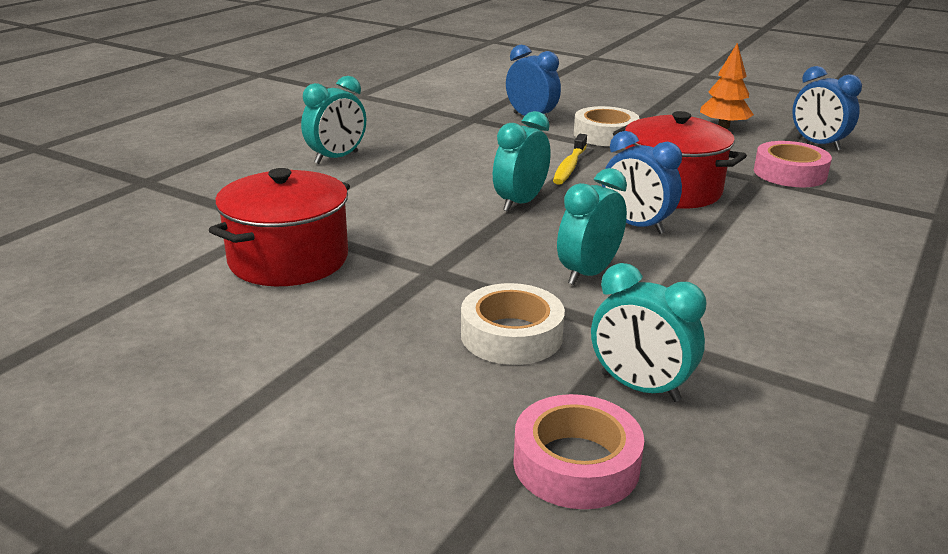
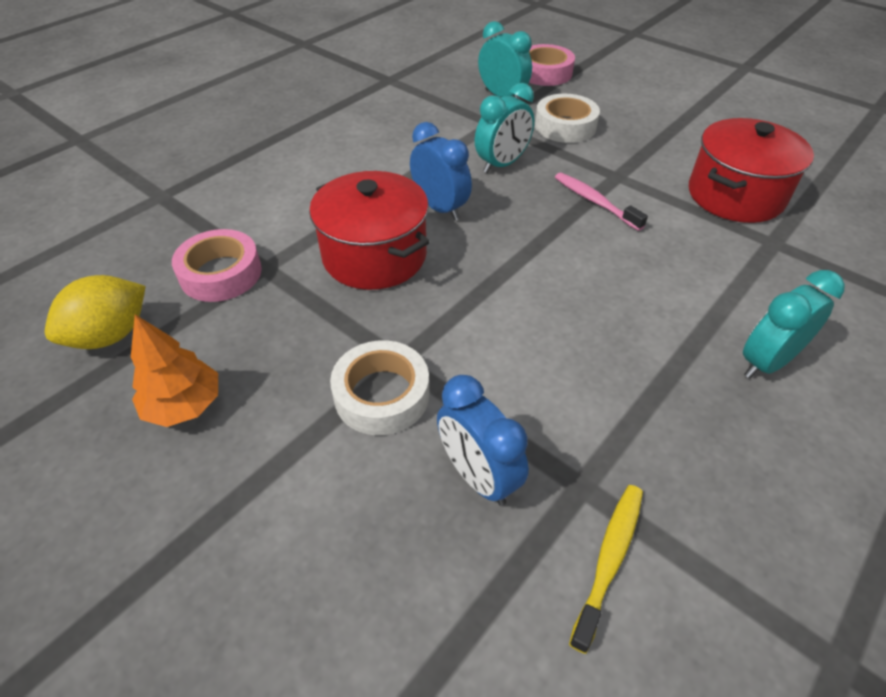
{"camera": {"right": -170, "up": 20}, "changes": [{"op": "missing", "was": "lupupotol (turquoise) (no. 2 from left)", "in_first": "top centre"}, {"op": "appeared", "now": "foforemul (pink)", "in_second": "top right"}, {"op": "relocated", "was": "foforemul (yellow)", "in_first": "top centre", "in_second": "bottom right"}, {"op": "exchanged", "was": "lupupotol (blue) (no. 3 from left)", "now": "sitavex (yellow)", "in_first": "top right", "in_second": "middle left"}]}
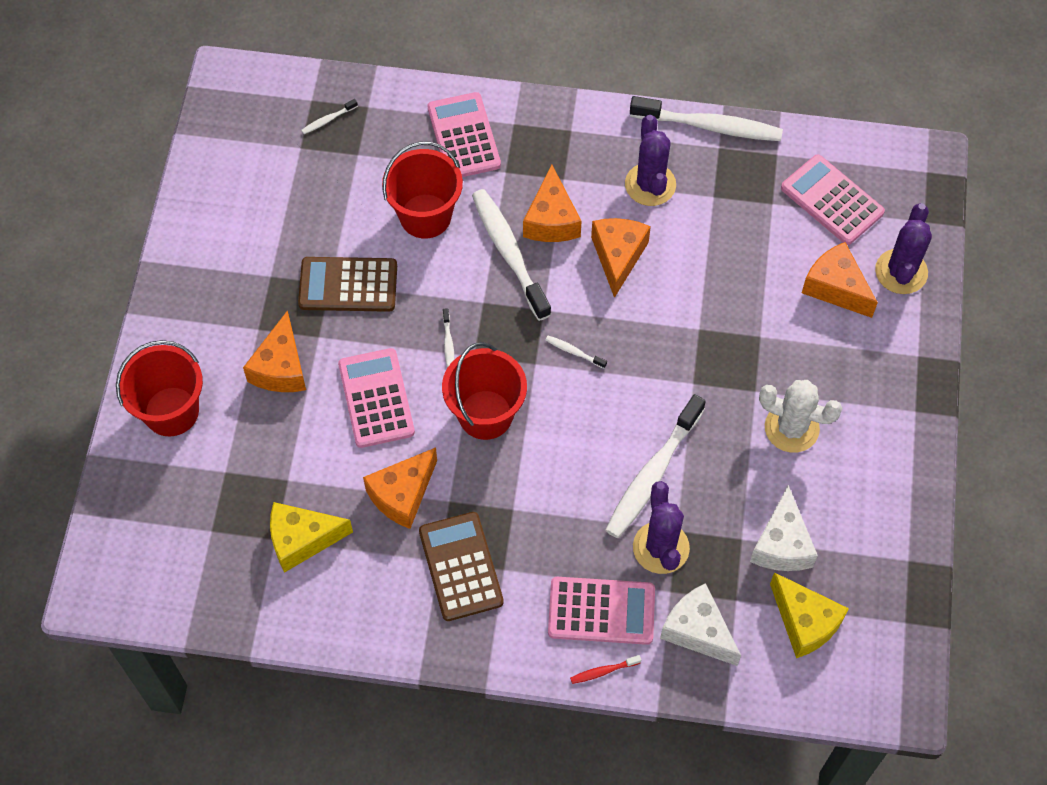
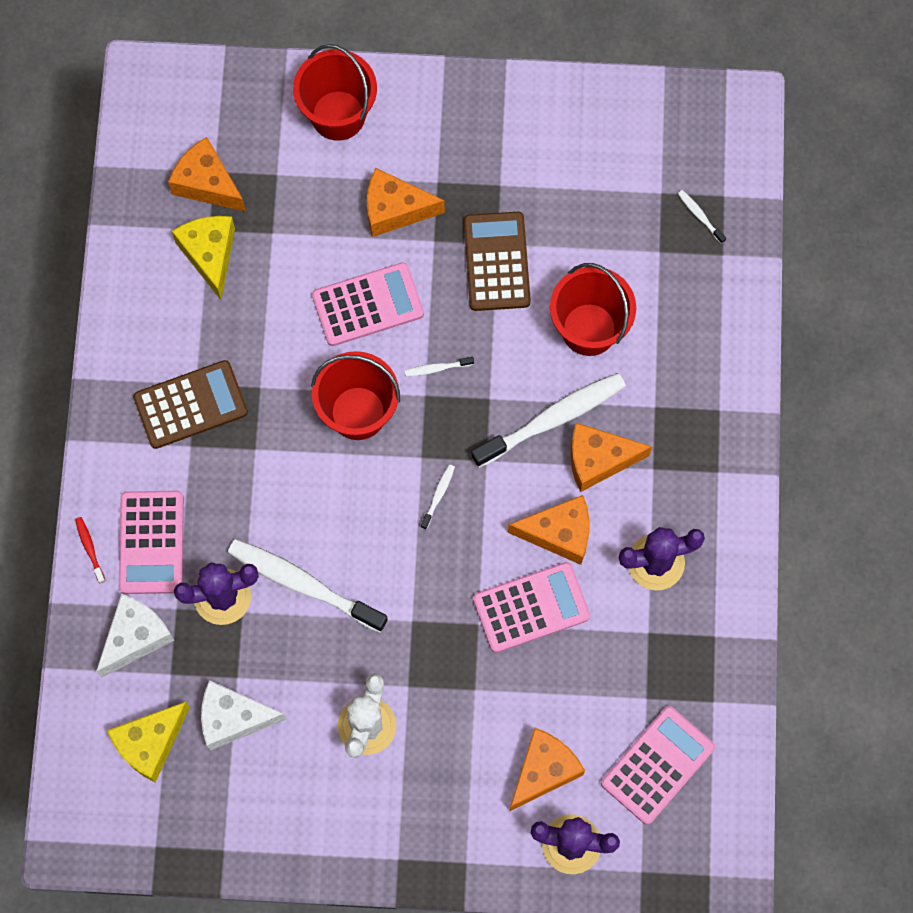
{"camera": {"right": 85, "up": 10}, "changes": [{"op": "missing", "was": "foforemul (white) (no. 6 from left)", "in_first": "top right"}, {"op": "relocated", "was": "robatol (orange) (no. 2 from left in the first image)", "now": "robatol (orange) (no. 1 from left)", "in_first": "centre", "in_second": "top left"}, {"op": "relocated", "was": "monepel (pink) (no. 2 from left in the first image)", "now": "monepel (pink) (no. 3 from left)", "in_first": "top centre", "in_second": "centre"}]}
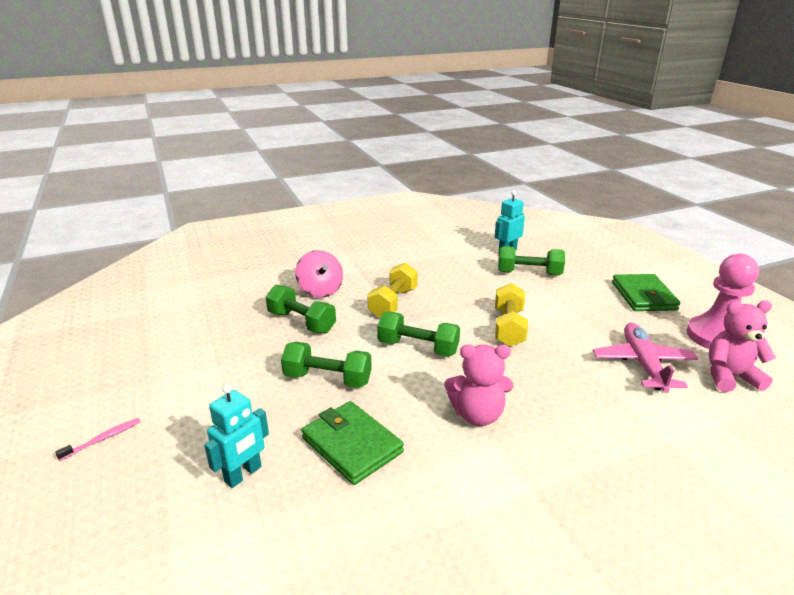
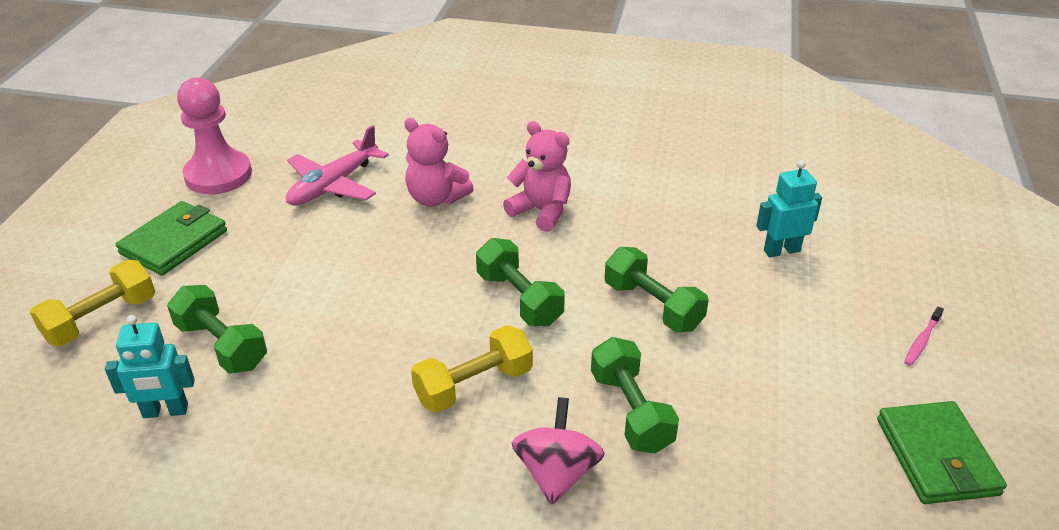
{"camera": {"right": -145, "up": 10}, "changes": [{"op": "relocated", "was": "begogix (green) (no. 1 from left in the first image)", "now": "begogix (green) (no. 2 from left)", "in_first": "bottom centre", "in_second": "bottom right"}, {"op": "relocated", "was": "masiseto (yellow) (no. 2 from left in the first image)", "now": "masiseto (yellow) (no. 1 from left)", "in_first": "centre", "in_second": "middle left"}, {"op": "relocated", "was": "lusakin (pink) (no. 2 from left in the first image)", "now": "lusakin (pink) (no. 1 from left)", "in_first": "middle right", "in_second": "top centre"}, {"op": "spun", "was": "foforemul (pink)", "in_first": "bottom left", "in_second": "middle right", "clockwise": -45}]}
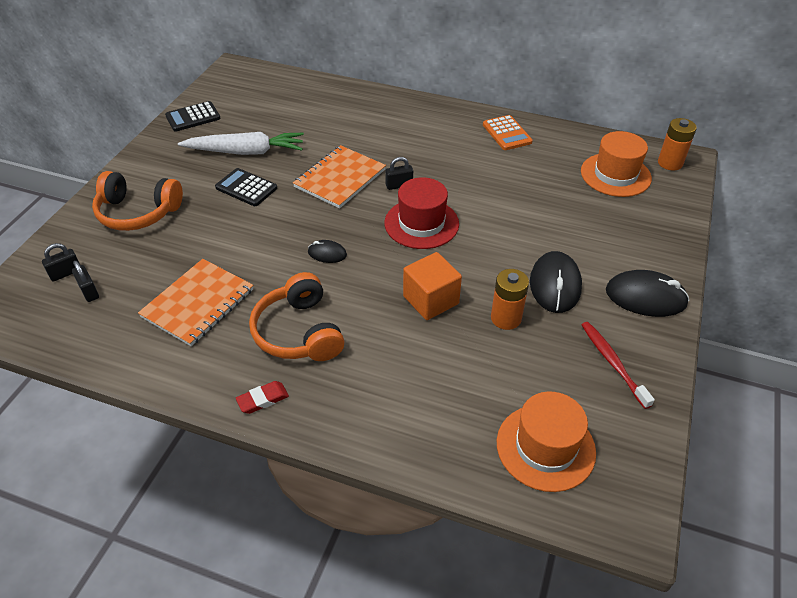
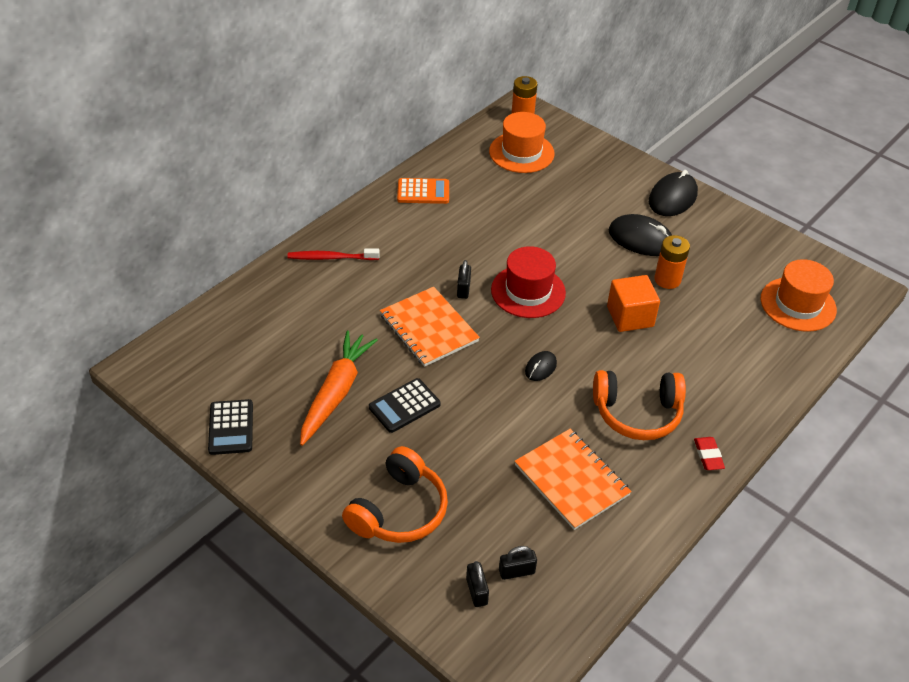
{"camera": {"right": -70, "up": 0}, "changes": [{"op": "relocated", "was": "foforemul (red)", "in_first": "middle right", "in_second": "centre"}, {"op": "colour", "was": "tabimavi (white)", "now": "tabimavi (orange)", "in_first": "top left", "in_second": "centre"}]}
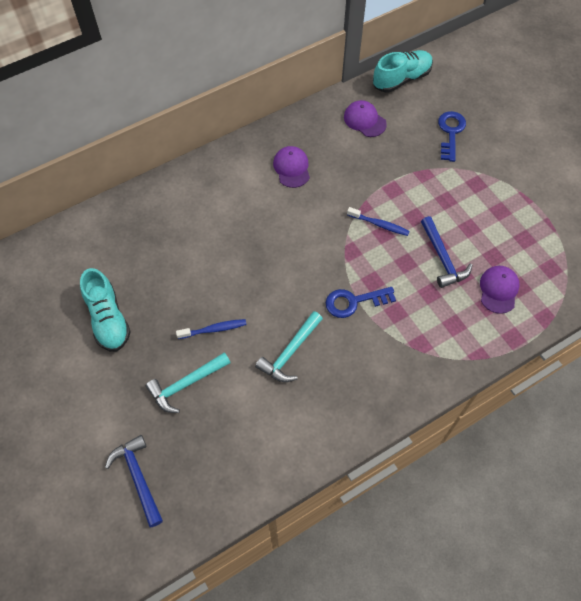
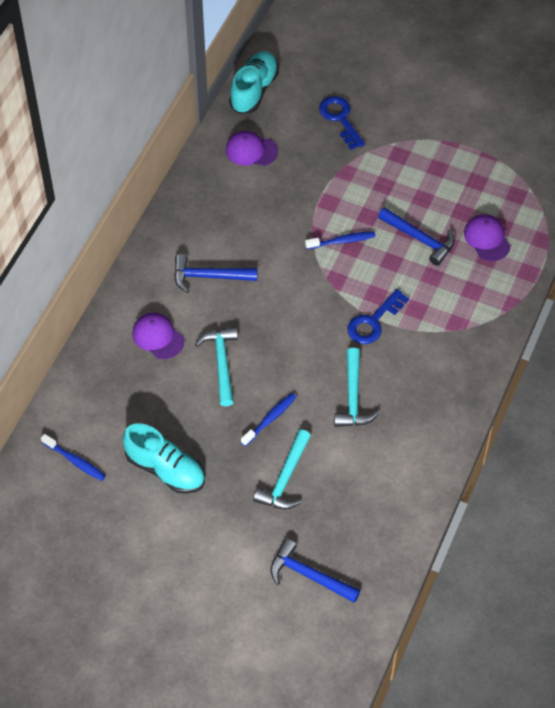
{"camera": {"right": -35, "up": -5}, "changes": [{"op": "appeared", "now": "foforemul (blue) (no. 1 from left)", "in_second": "middle left"}, {"op": "appeared", "now": "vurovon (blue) (no. 1 from left)", "in_second": "centre"}, {"op": "appeared", "now": "vurovon (turquoise) (no. 1 from left)", "in_second": "centre"}, {"op": "relocated", "was": "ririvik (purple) (no. 1 from left)", "in_first": "top centre", "in_second": "middle left"}]}
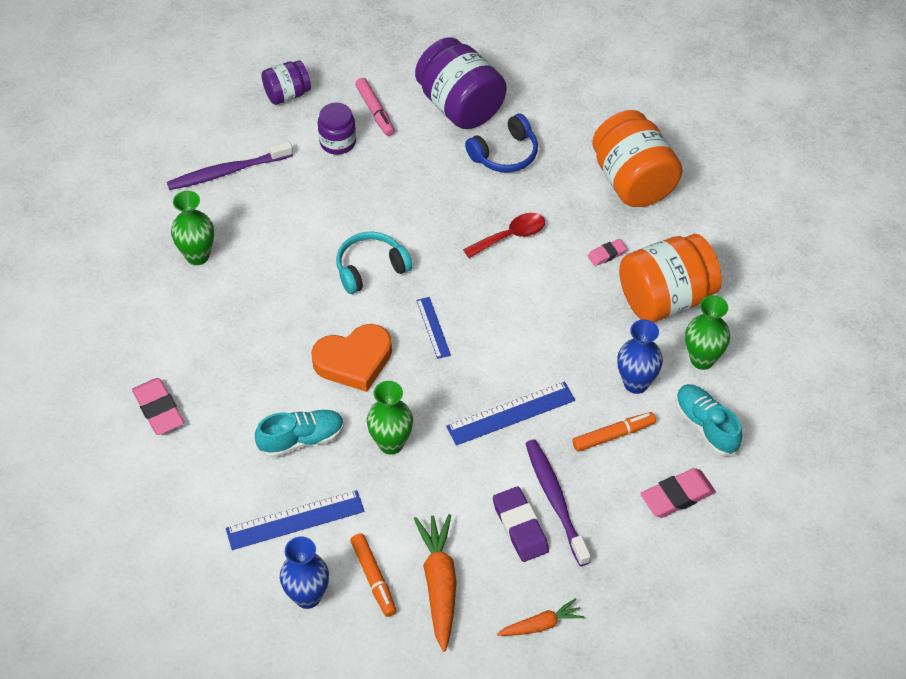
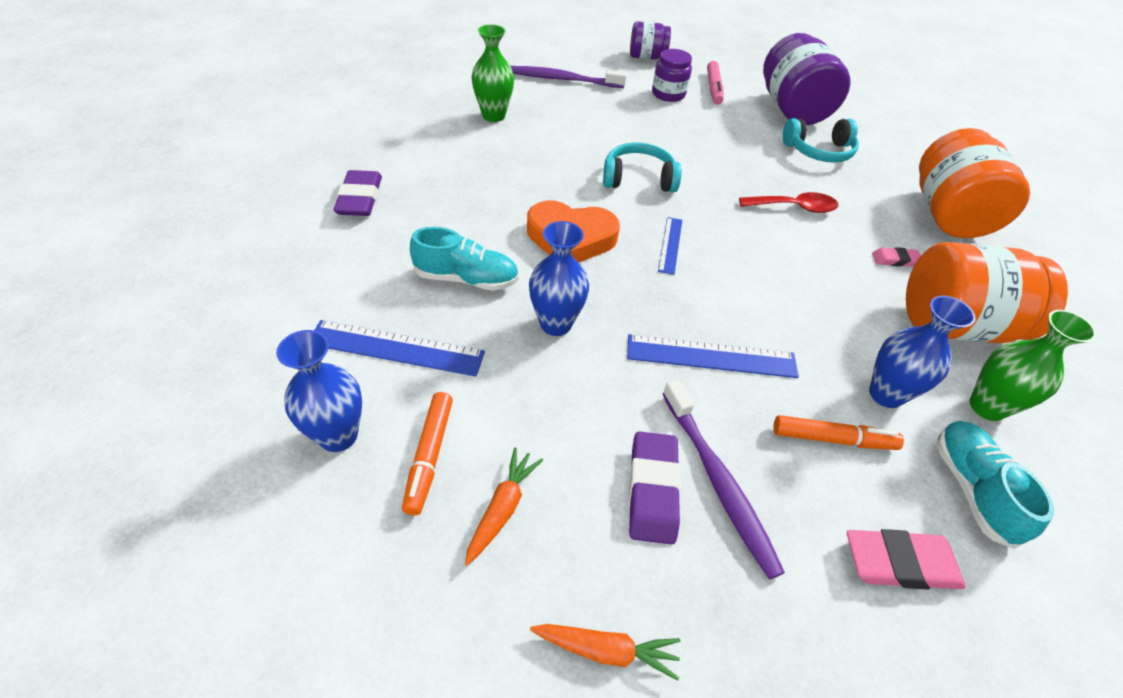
{"camera": {"right": 25, "up": -5}, "changes": [{"op": "colour", "was": "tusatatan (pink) (no. 1 from left)", "now": "tusatatan (purple) (no. 1 from left)", "in_first": "middle left", "in_second": "top left"}, {"op": "colour", "was": "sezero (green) (no. 2 from left)", "now": "sezero (blue) (no. 2 from left)", "in_first": "centre", "in_second": "centre"}, {"op": "colour", "was": "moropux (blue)", "now": "moropux (turquoise) (no. 2 from left)", "in_first": "top centre", "in_second": "top right"}, {"op": "spun", "was": "foforemul (purple) (no. 2 from left)", "in_first": "bottom centre", "in_second": "bottom centre", "clockwise": 150}, {"op": "size", "was": "tabimavi (orange) (no. 1 from left)", "in_first": "bottom centre", "in_second": "bottom centre", "ratio": 0.59}]}
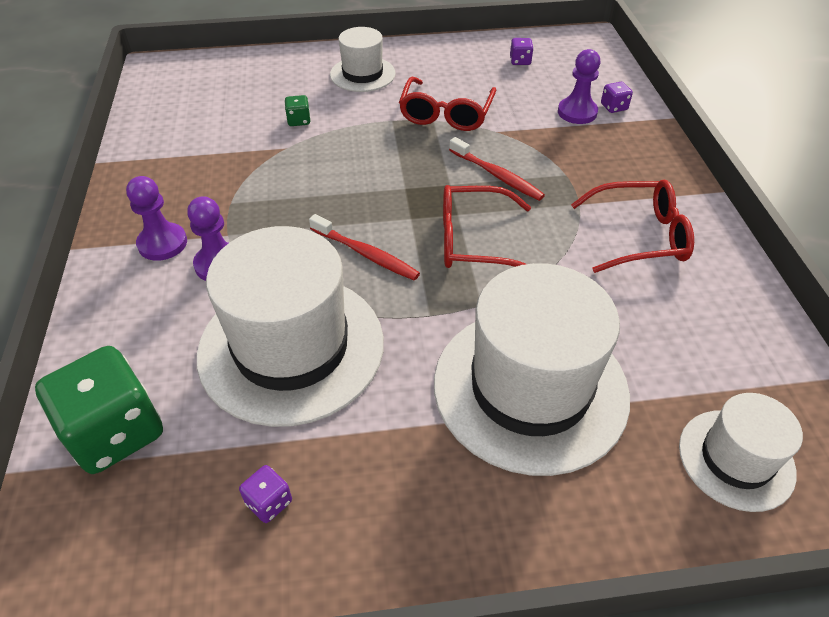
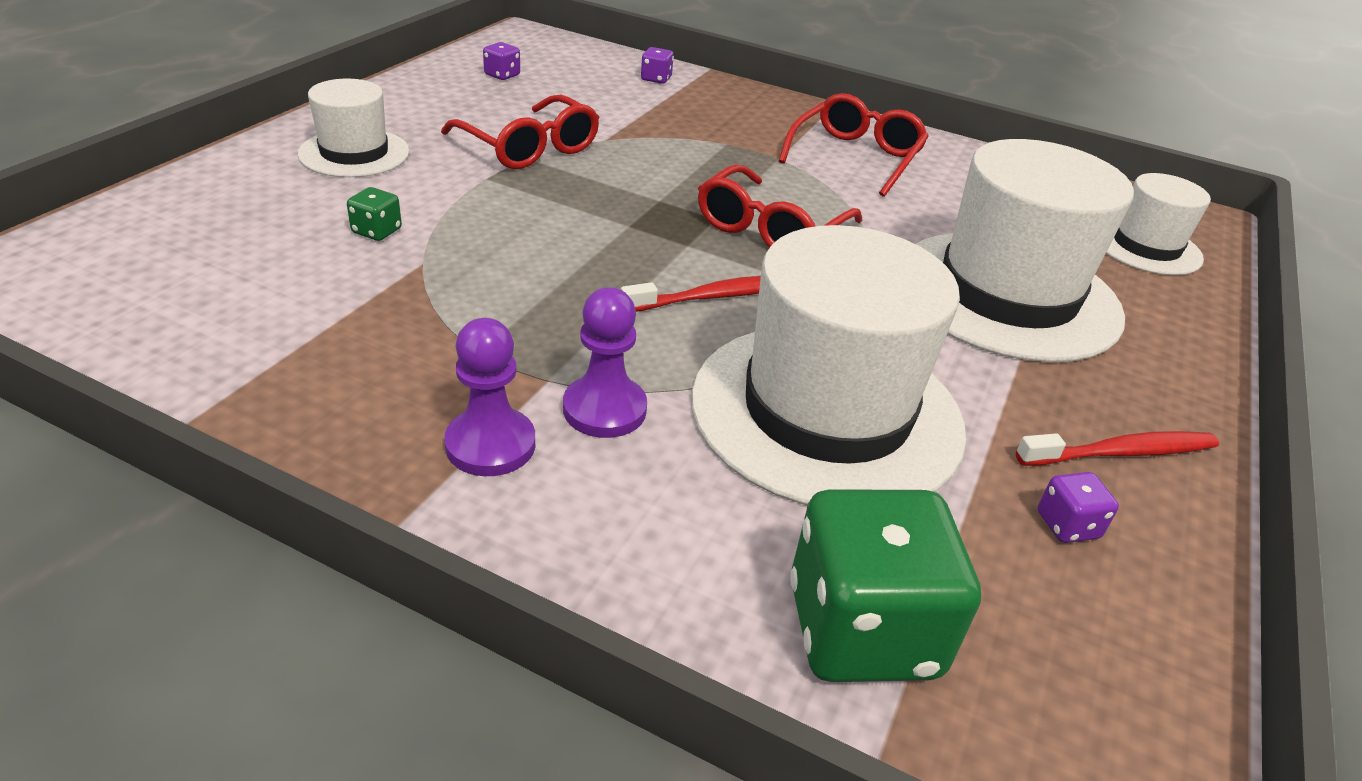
{"camera": {"right": -60, "up": -10}, "changes": [{"op": "missing", "was": "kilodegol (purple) (no. 3 from left)", "in_first": "top right"}, {"op": "relocated", "was": "foforemul (red) (no. 2 from left)", "in_first": "top centre", "in_second": "middle right"}]}
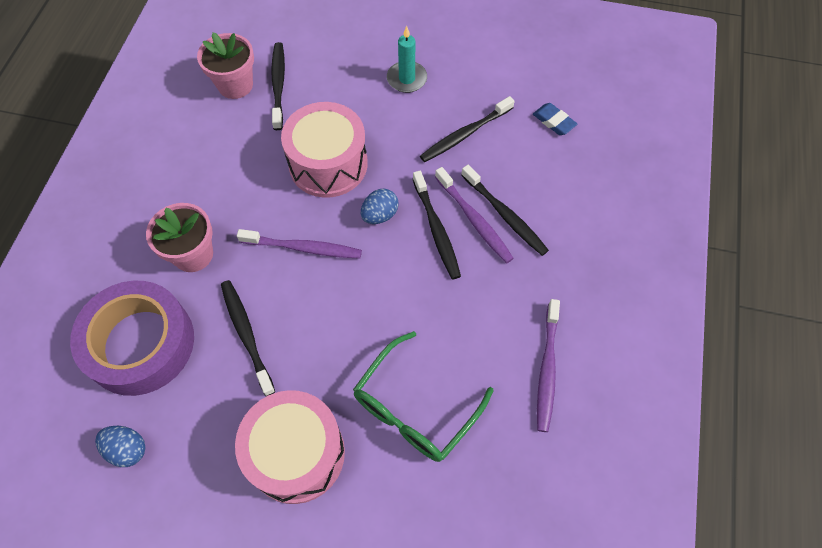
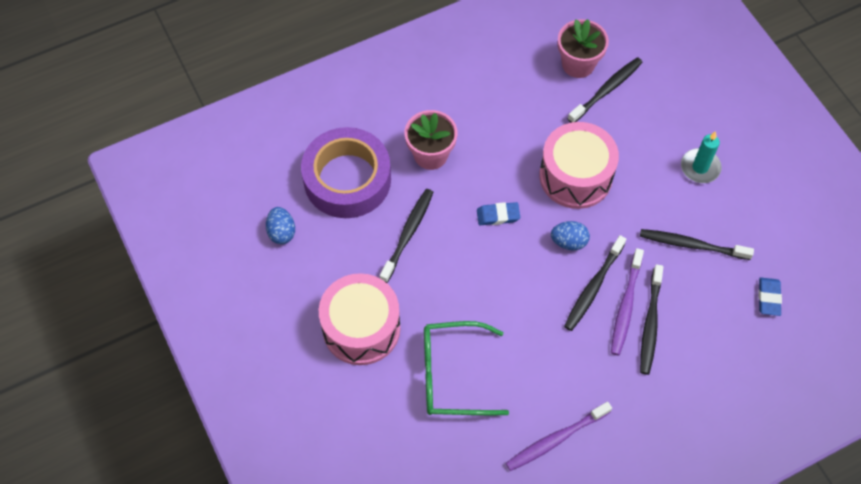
{"camera": {"right": 50, "up": 0}, "changes": [{"op": "exchanged", "was": "foforemul (purple) (no. 1 from left)", "now": "tusatatan (blue) (no. 1 from left)", "in_first": "centre", "in_second": "centre"}]}
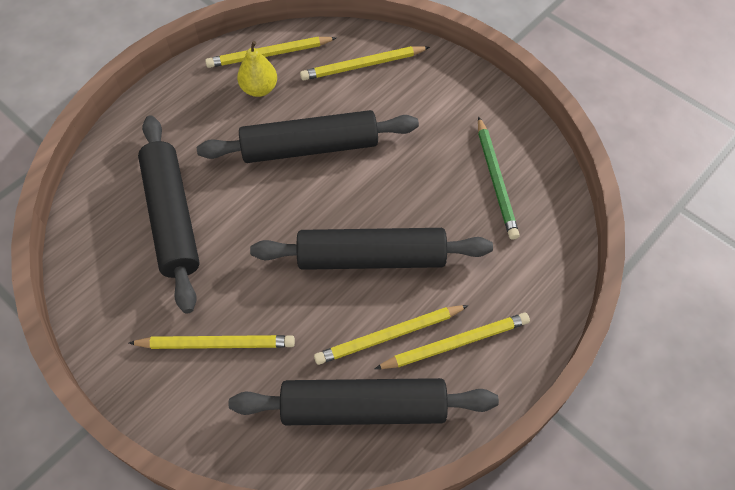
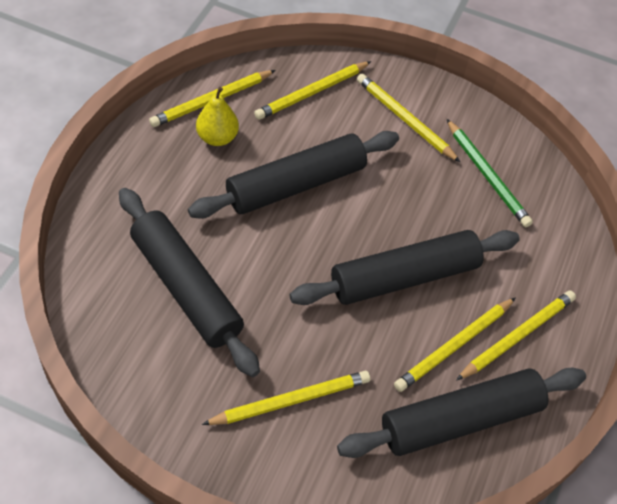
{"camera": {"right": -25, "up": -5}, "changes": [{"op": "appeared", "now": "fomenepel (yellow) (no. 4 from left)", "in_second": "top centre"}]}
